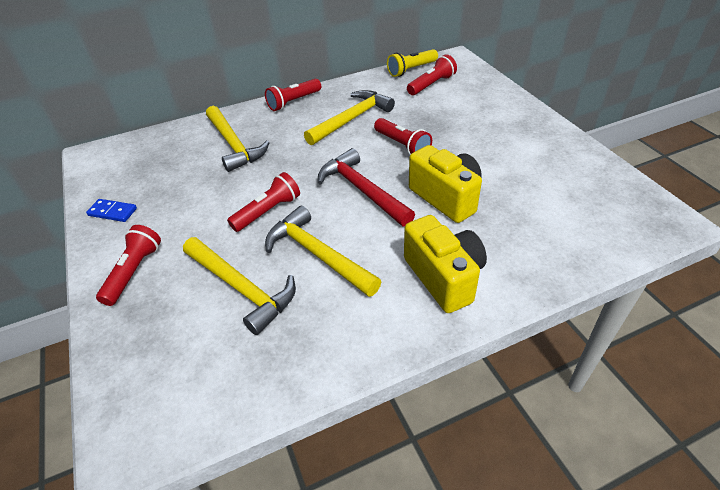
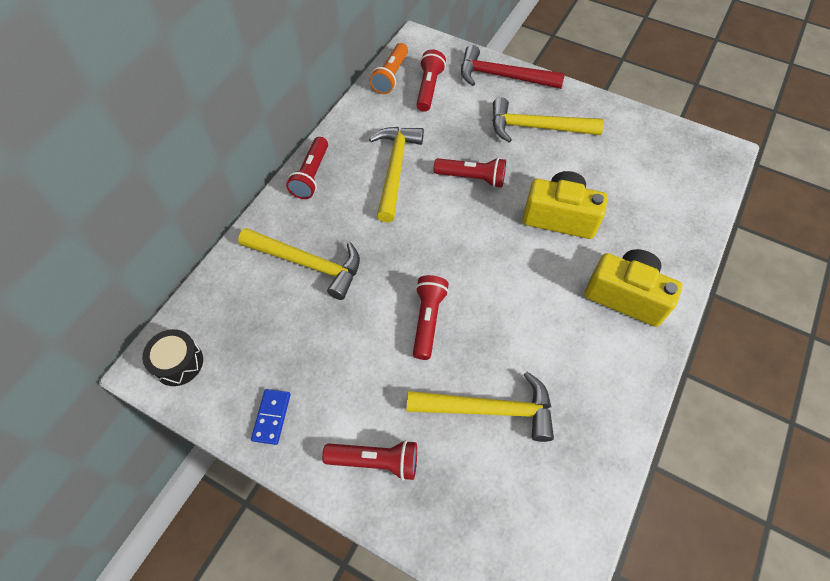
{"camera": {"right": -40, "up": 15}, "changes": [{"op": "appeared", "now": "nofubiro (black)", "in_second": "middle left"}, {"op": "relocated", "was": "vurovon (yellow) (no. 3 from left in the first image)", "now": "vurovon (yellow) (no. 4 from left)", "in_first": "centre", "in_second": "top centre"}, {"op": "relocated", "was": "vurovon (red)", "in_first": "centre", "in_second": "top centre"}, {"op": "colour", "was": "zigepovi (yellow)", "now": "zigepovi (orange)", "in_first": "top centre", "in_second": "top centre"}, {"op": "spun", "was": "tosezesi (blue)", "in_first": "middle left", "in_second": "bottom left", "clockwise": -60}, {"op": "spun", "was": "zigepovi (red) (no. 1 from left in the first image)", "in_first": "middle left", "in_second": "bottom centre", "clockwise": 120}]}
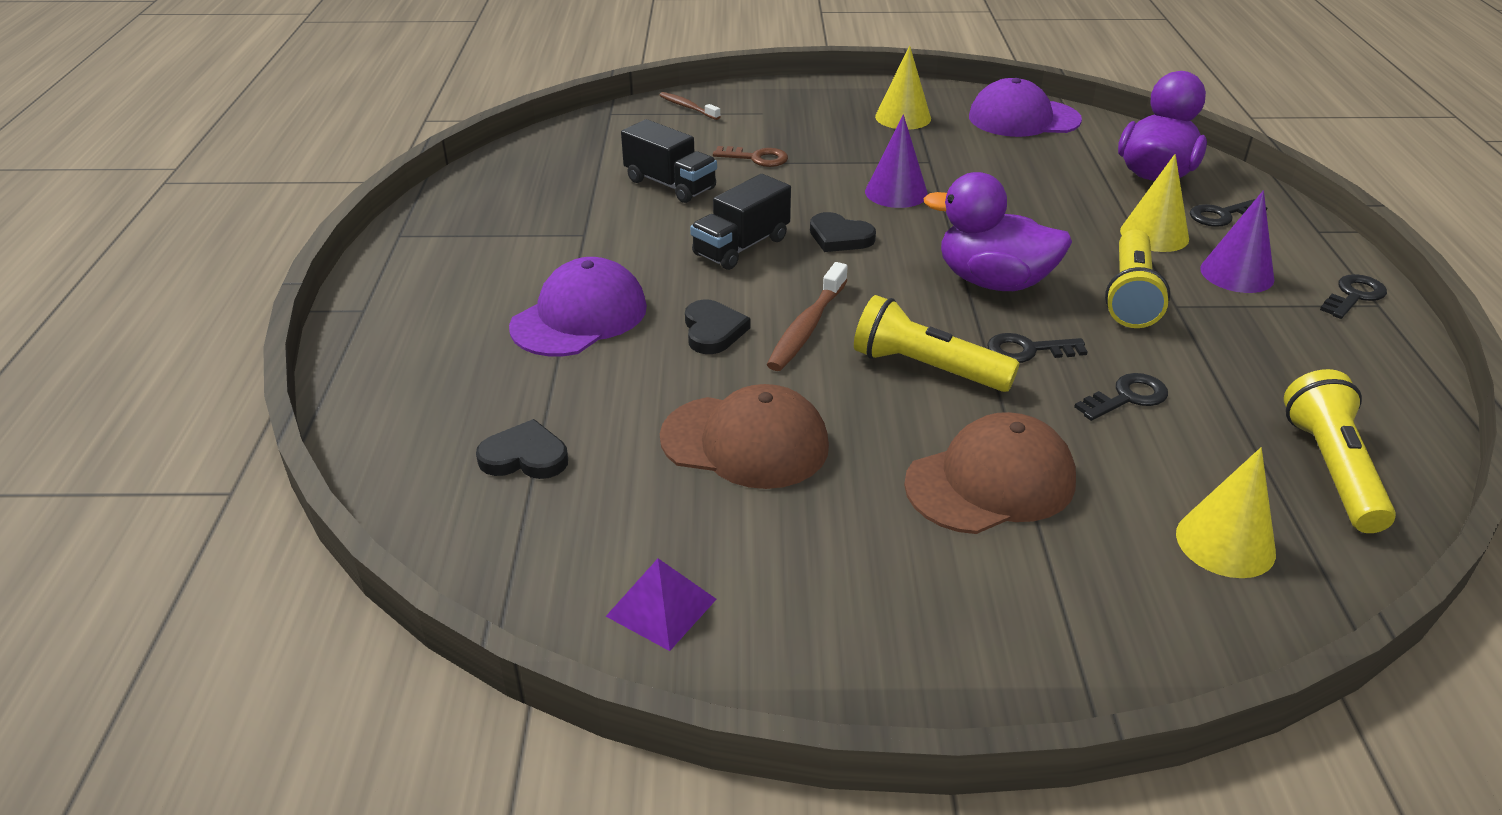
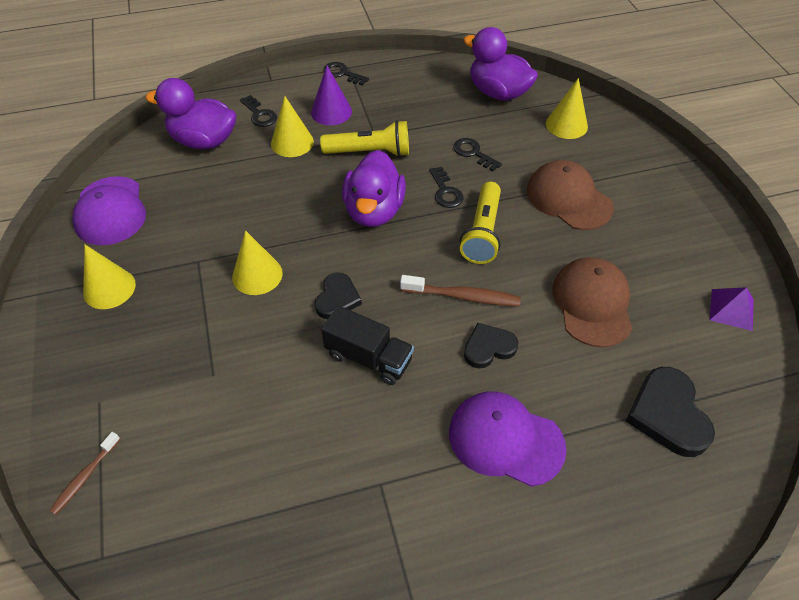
{"camera": {"right": -105, "up": 15}, "changes": [{"op": "missing", "was": "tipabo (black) (no. 1 from left)", "in_first": "top centre"}, {"op": "missing", "was": "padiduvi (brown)", "in_first": "top centre"}, {"op": "exchanged", "was": "zigepovi (yellow) (no. 3 from left)", "now": "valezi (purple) (no. 3 from left)", "in_first": "middle right", "in_second": "top centre"}, {"op": "colour", "was": "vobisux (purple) (no. 1 from left)", "now": "vobisux (yellow) (no. 2 from left)", "in_first": "top centre", "in_second": "middle left"}, {"op": "size", "was": "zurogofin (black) (no. 1 from left in the first image)", "in_first": "centre", "in_second": "bottom right", "ratio": 1.56}]}
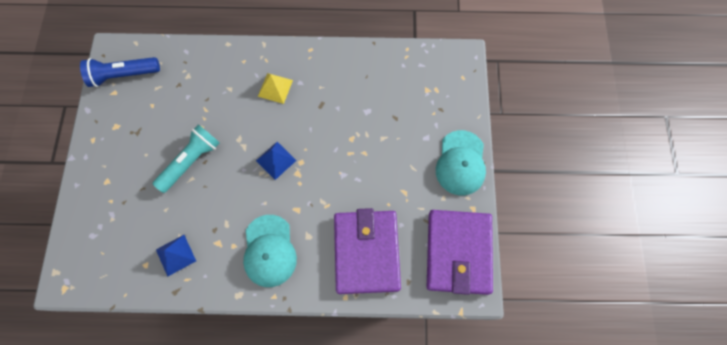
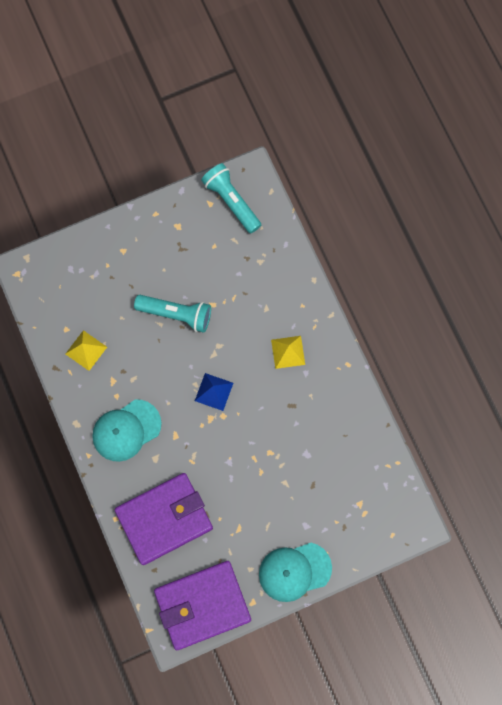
{"camera": {"right": 65, "up": 5}, "changes": [{"op": "colour", "was": "zigepovi (blue)", "now": "zigepovi (turquoise) (no. 2 from left)", "in_first": "top left", "in_second": "top centre"}, {"op": "colour", "was": "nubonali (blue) (no. 1 from left)", "now": "nubonali (yellow) (no. 1 from left)", "in_first": "bottom left", "in_second": "middle left"}]}
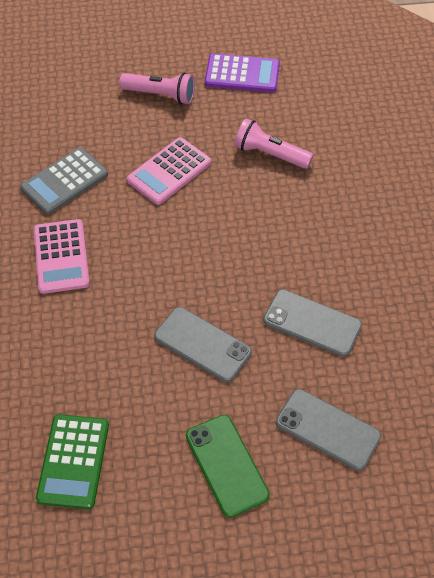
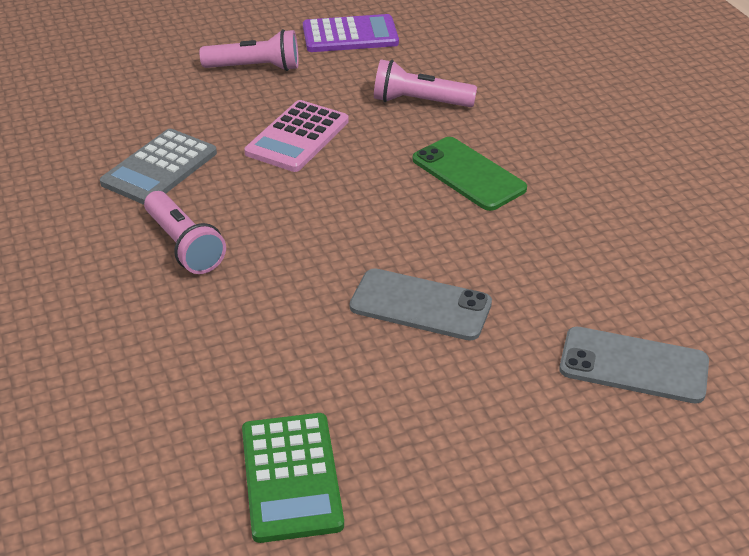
{"camera": {"right": -15, "up": -15}, "changes": [{"op": "missing", "was": "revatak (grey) (no. 2 from left)", "in_first": "middle right"}, {"op": "relocated", "was": "revatak (green)", "in_first": "bottom centre", "in_second": "top centre"}, {"op": "exchanged", "was": "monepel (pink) (no. 1 from left)", "now": "zigepovi (pink) (no. 1 from left)", "in_first": "middle left", "in_second": "middle left"}]}
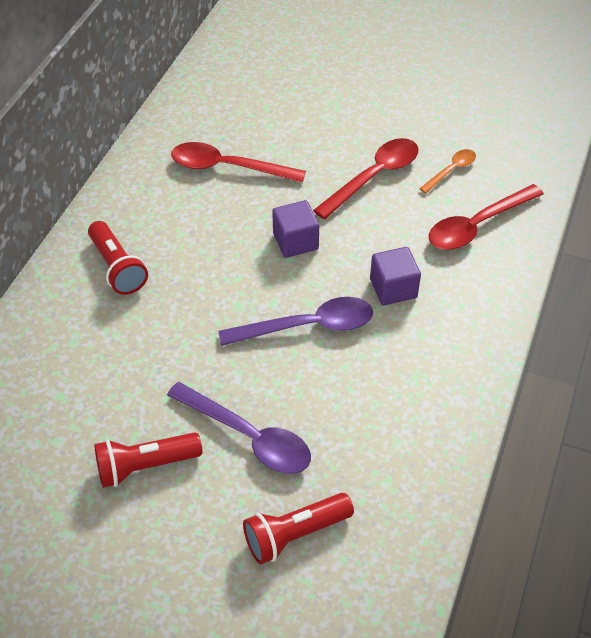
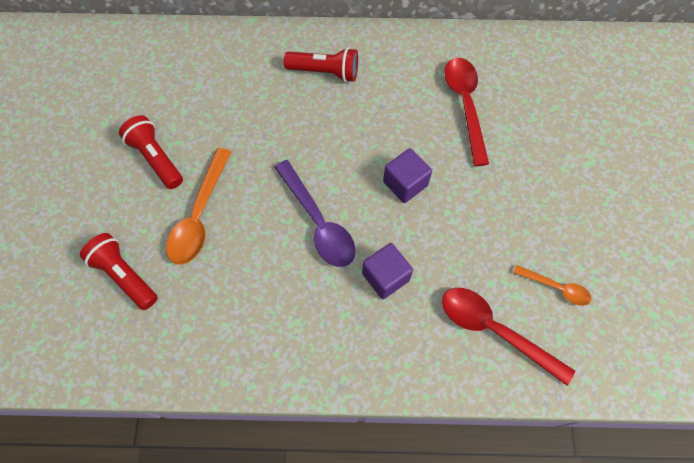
{"camera": {"right": 70, "up": 15}, "changes": [{"op": "missing", "was": "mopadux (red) (no. 2 from left)", "in_first": "top centre"}, {"op": "colour", "was": "mopadux (purple) (no. 1 from left)", "now": "mopadux (orange) (no. 1 from left)", "in_first": "bottom centre", "in_second": "middle left"}, {"op": "spun", "was": "zigepovi (red) (no. 1 from left in the first image)", "in_first": "middle left", "in_second": "top centre", "clockwise": -120}]}
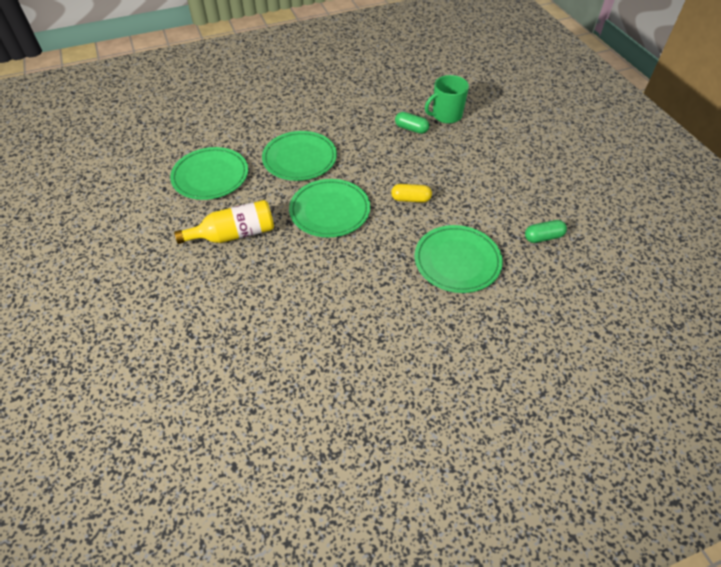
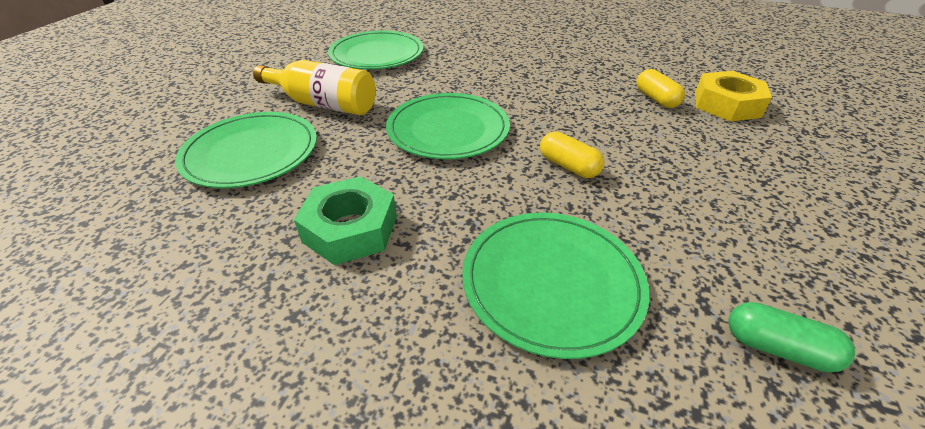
{"camera": {"right": 40, "up": -10}, "changes": [{"op": "appeared", "now": "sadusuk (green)", "in_second": "centre"}, {"op": "relocated", "was": "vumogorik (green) (no. 2 from left in the first image)", "now": "vumogorik (green) (no. 1 from left)", "in_first": "top centre", "in_second": "middle left"}, {"op": "exchanged", "was": "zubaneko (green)", "now": "sadusuk (yellow)", "in_first": "top centre", "in_second": "top right"}, {"op": "colour", "was": "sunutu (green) (no. 1 from left)", "now": "sunutu (yellow) (no. 2 from left)", "in_first": "top centre", "in_second": "top right"}]}
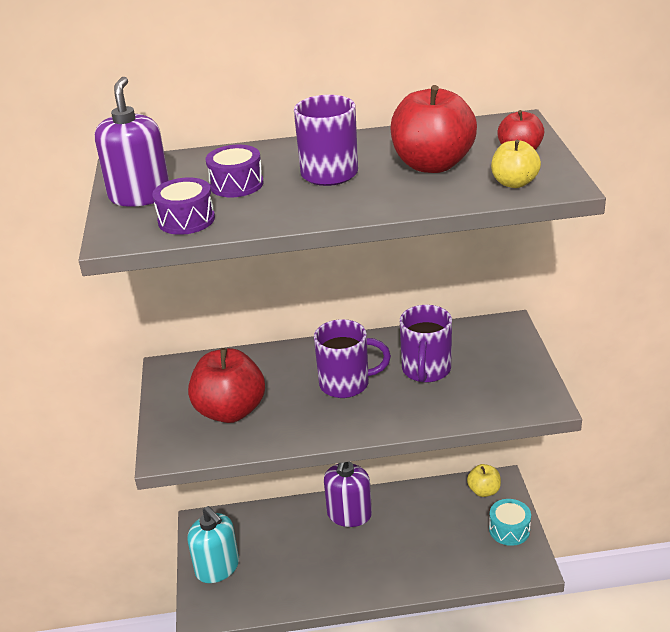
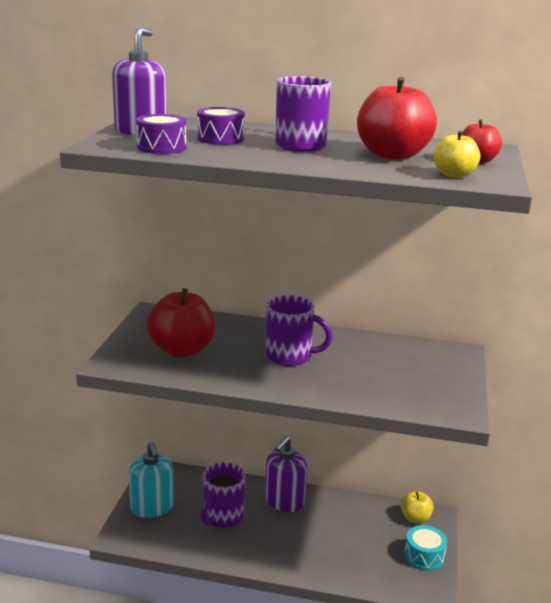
{"camera": {"right": 15, "up": -10}, "changes": [{"op": "relocated", "was": "zubaneko (purple) (no. 3 from left in the first image)", "now": "zubaneko (purple) (no. 1 from left)", "in_first": "centre", "in_second": "bottom centre"}]}
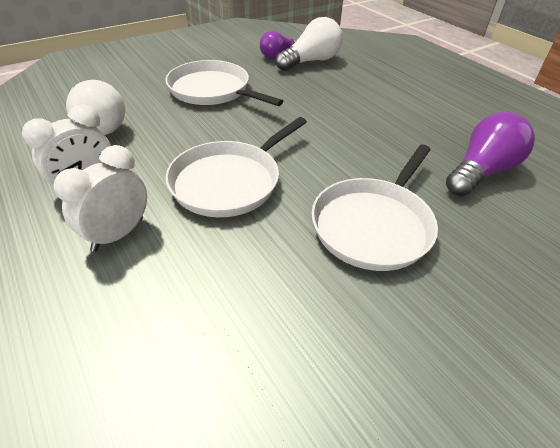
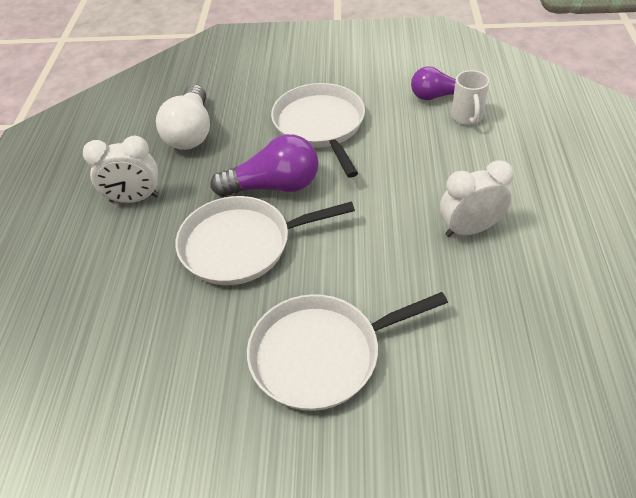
{"camera": {"right": 40, "up": 5}, "changes": [{"op": "relocated", "was": "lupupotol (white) (no. 2 from left)", "in_first": "middle left", "in_second": "middle right"}, {"op": "relocated", "was": "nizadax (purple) (no. 2 from left in the first image)", "now": "nizadax (purple) (no. 1 from left)", "in_first": "middle right", "in_second": "top centre"}, {"op": "exchanged", "was": "nizadax (white) (no. 2 from left)", "now": "zubaneko (white)", "in_first": "top centre", "in_second": "top right"}]}
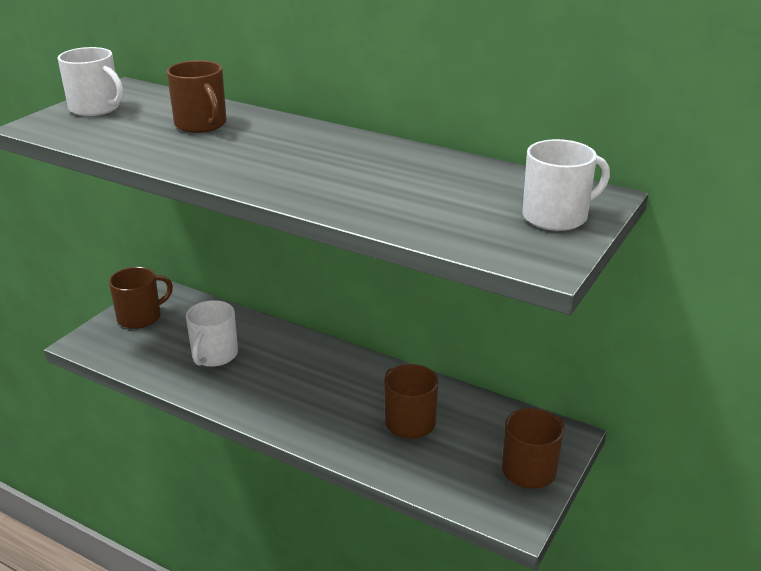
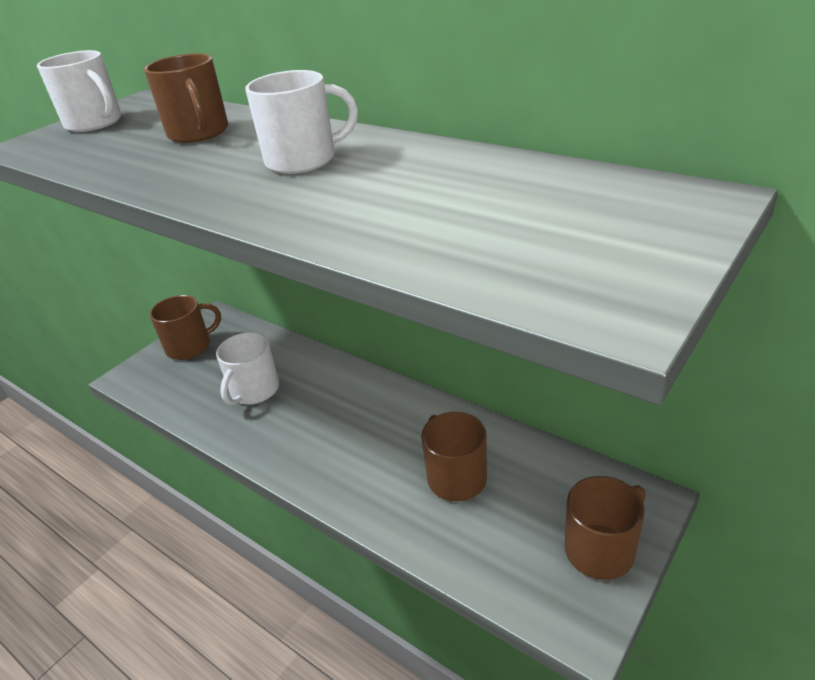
{"camera": {"right": 10, "up": 5}, "changes": [{"op": "relocated", "was": "zubaneko (white) (no. 3 from left)", "in_first": "top right", "in_second": "top centre"}]}
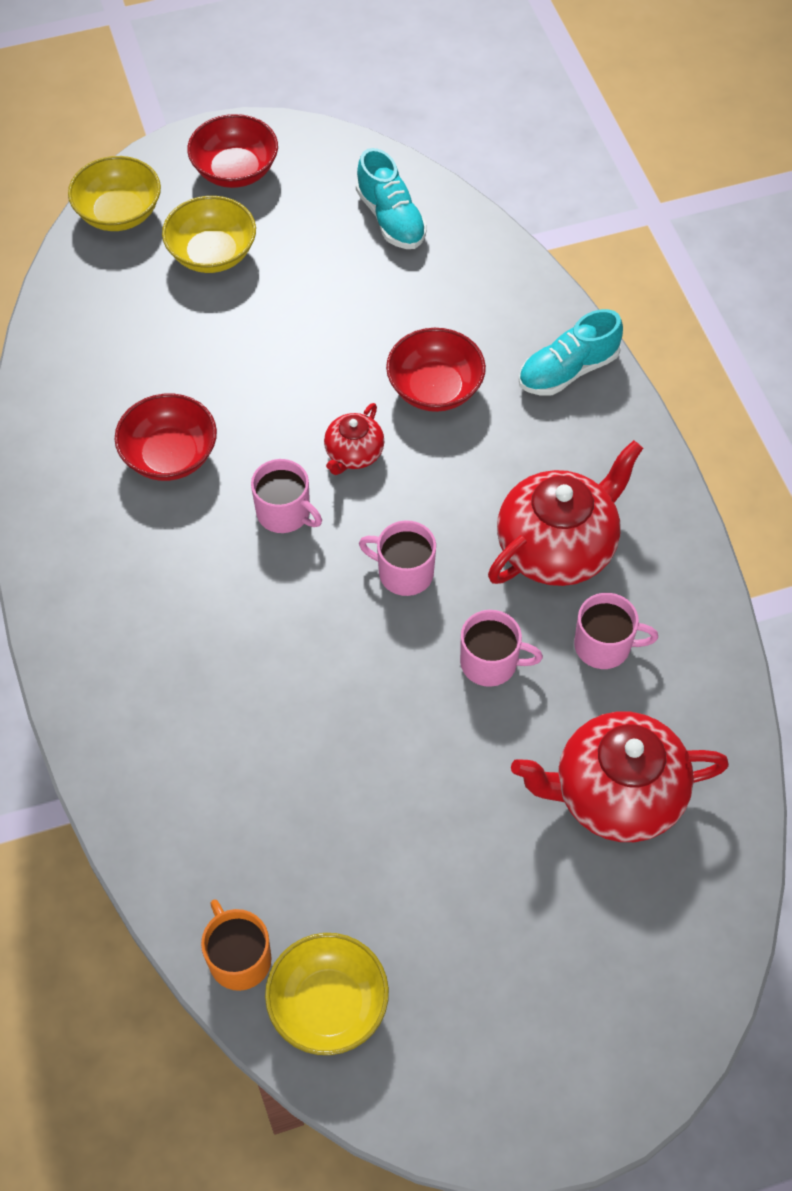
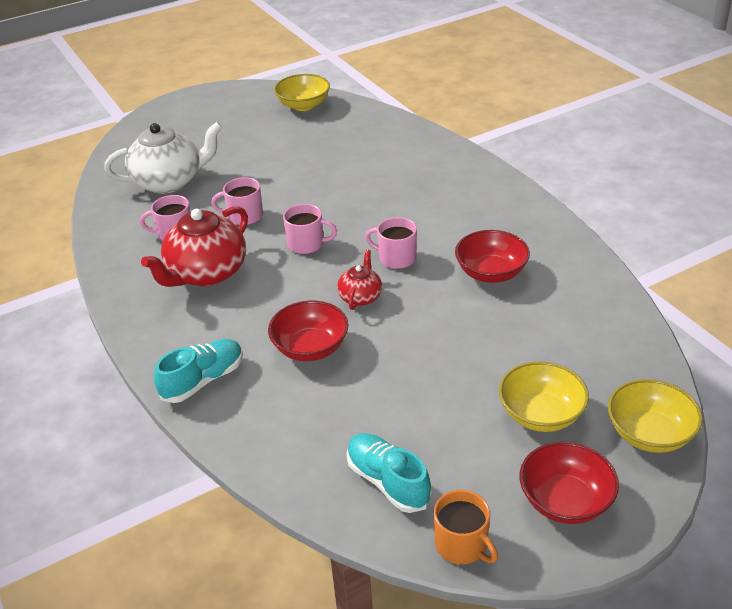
{"camera": {"right": 170, "up": -20}, "changes": [{"op": "relocated", "was": "zubaneko (orange)", "in_first": "bottom left", "in_second": "bottom centre"}, {"op": "colour", "was": "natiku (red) (no. 3 from left)", "now": "natiku (white)", "in_first": "middle right", "in_second": "top left"}]}
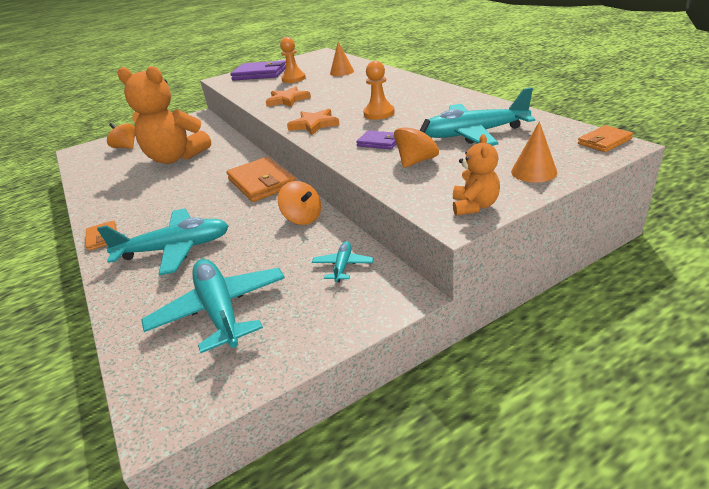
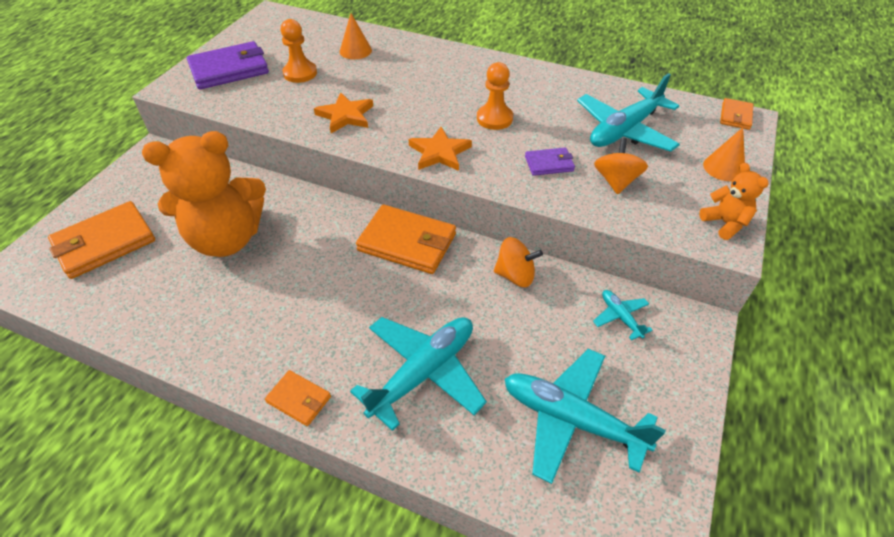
{"camera": {"right": -40, "up": 15}, "changes": [{"op": "exchanged", "was": "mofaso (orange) (no. 1 from left)", "now": "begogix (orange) (no. 1 from left)", "in_first": "top left", "in_second": "middle left"}]}
